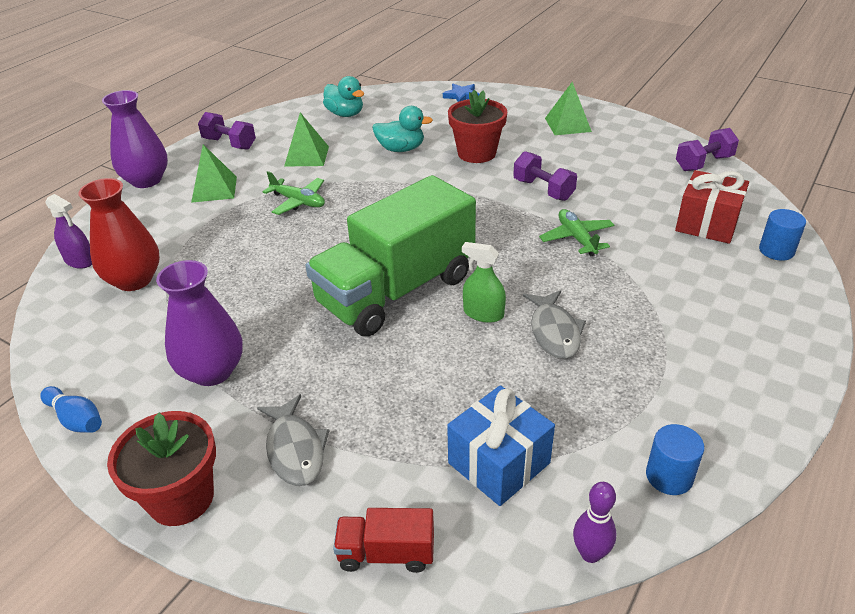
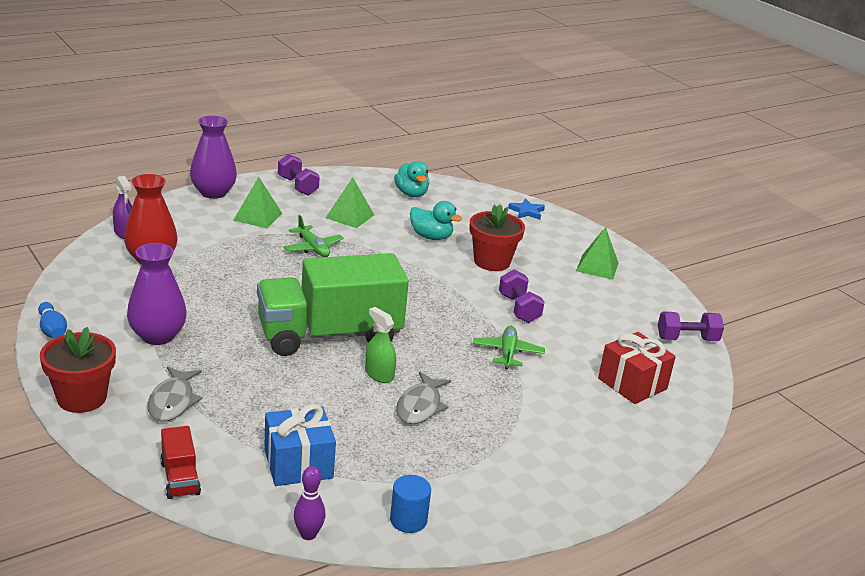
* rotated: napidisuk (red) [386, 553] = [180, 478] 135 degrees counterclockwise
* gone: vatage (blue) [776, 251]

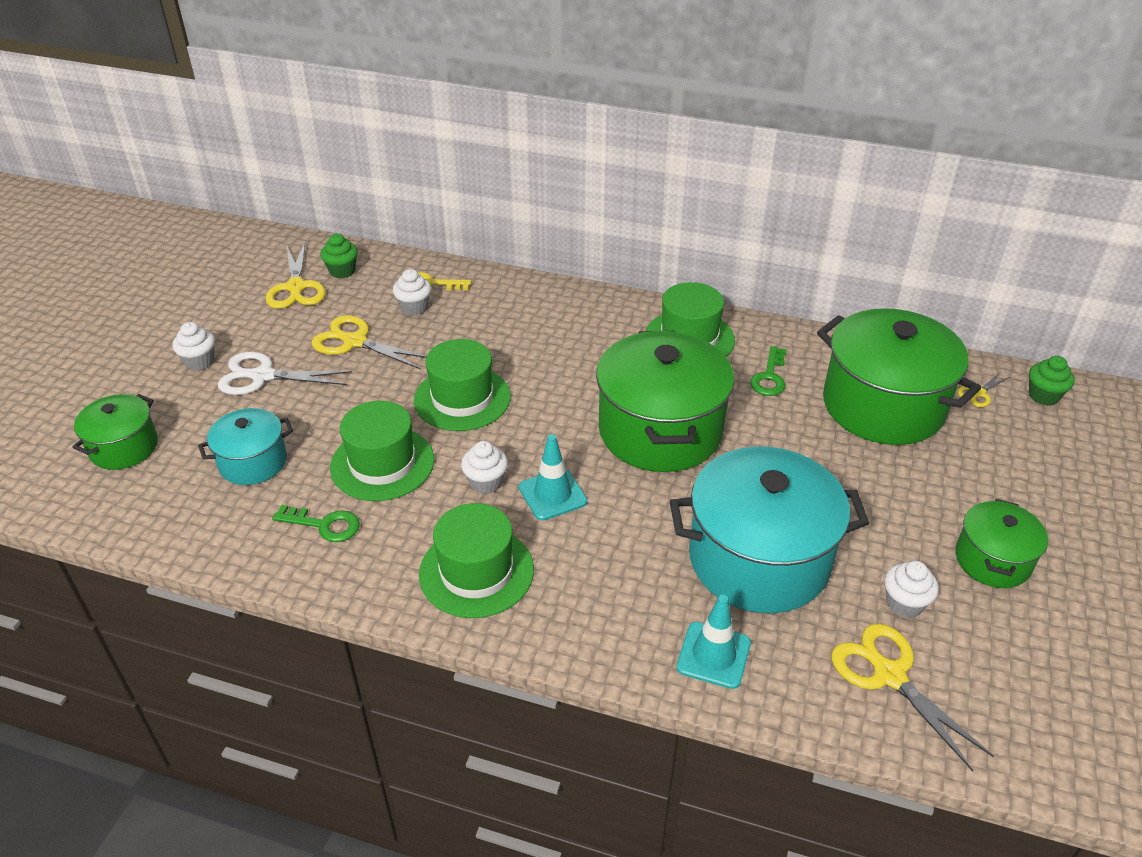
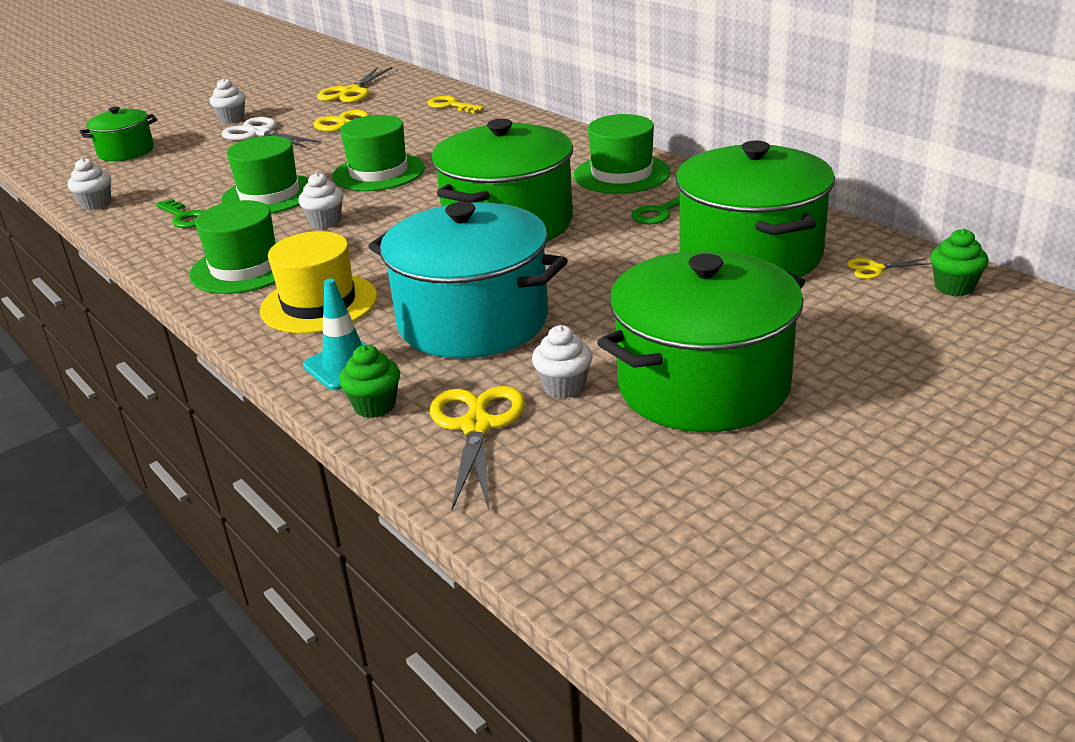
* shifted: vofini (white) [414, 307] to [96, 204]
* new: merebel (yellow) [319, 303]
* shifted: vofini (green) [342, 271] to [375, 406]
* scaled: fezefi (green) [992, 560] = [703, 385] x1.90
* gone: fezefi (turquoise) [253, 462]
* gone: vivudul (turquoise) [552, 494]

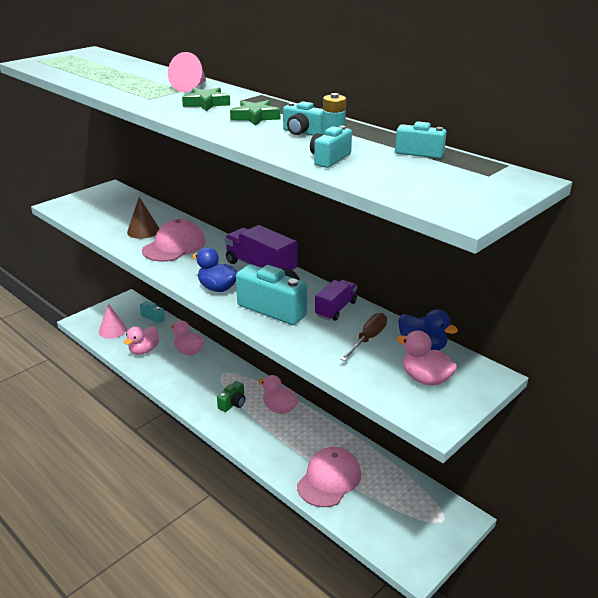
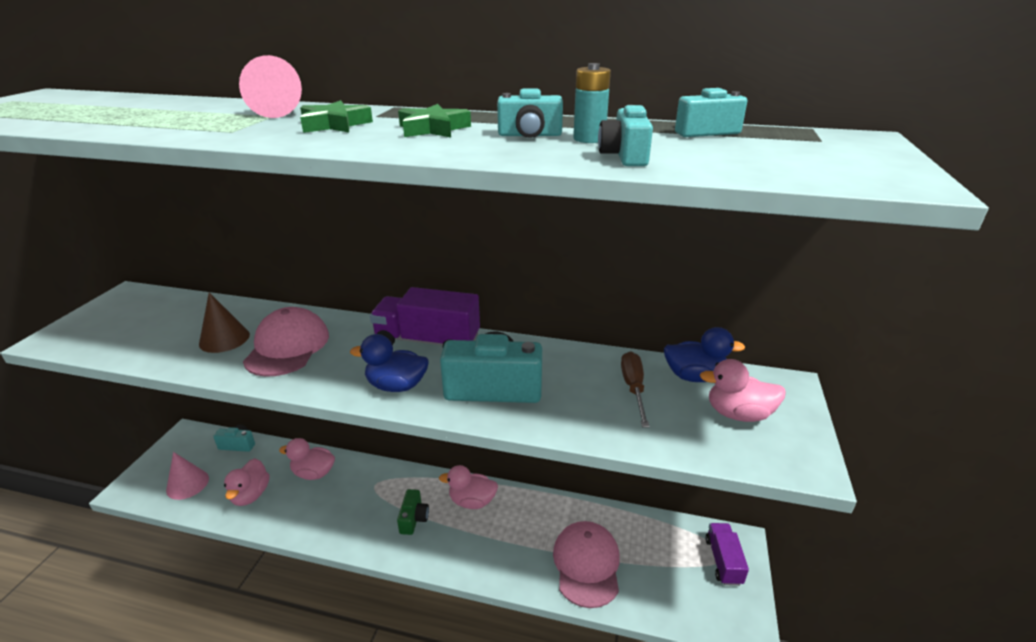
* shifted: napidisuk (purple) [336, 309] to [723, 561]

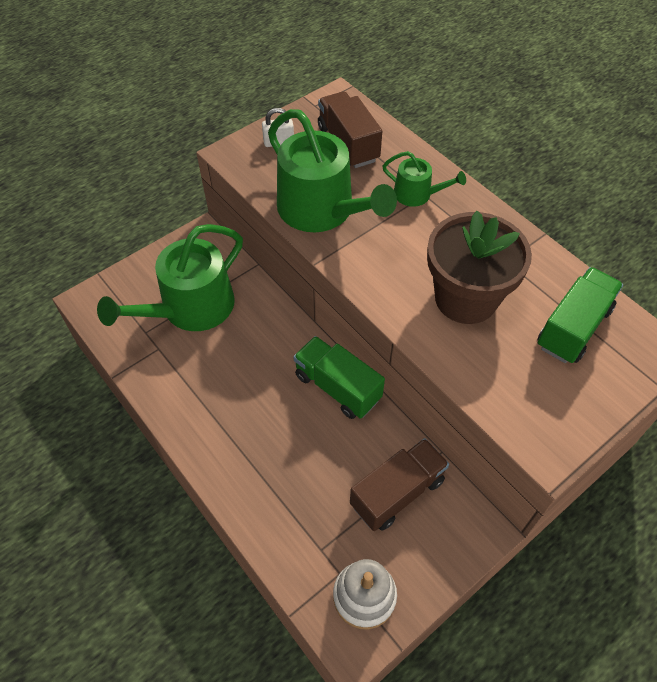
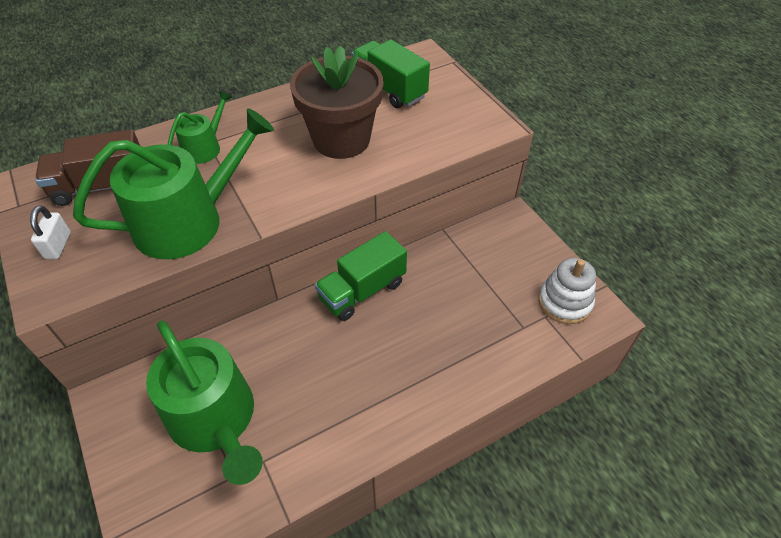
* gone: napidisuk (brown) [397, 492]

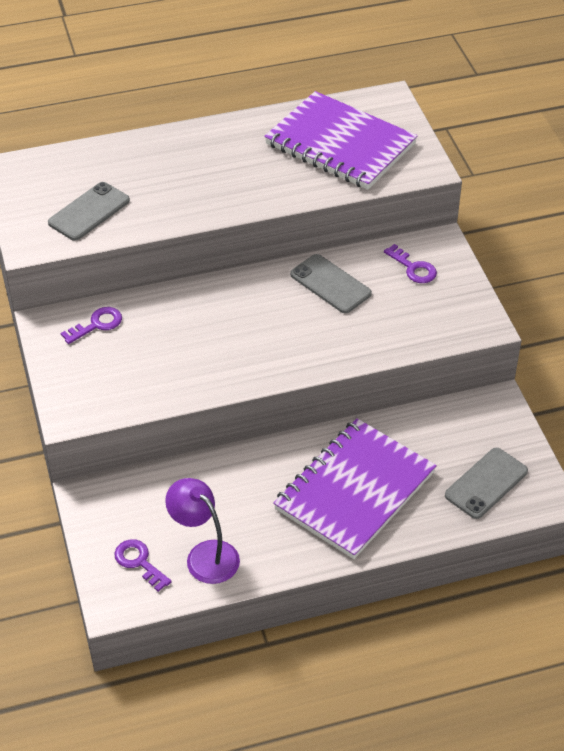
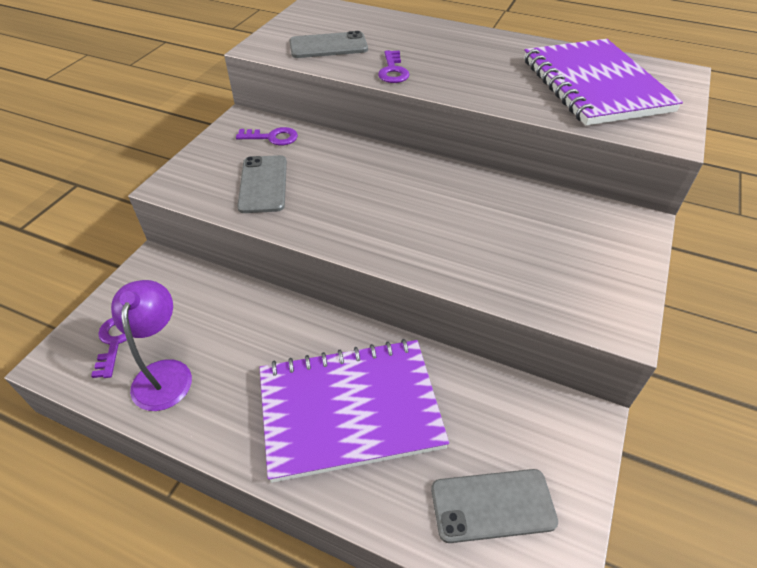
* shifted: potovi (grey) [330, 284] to [263, 184]
* shifted: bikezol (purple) [413, 268] to [393, 71]

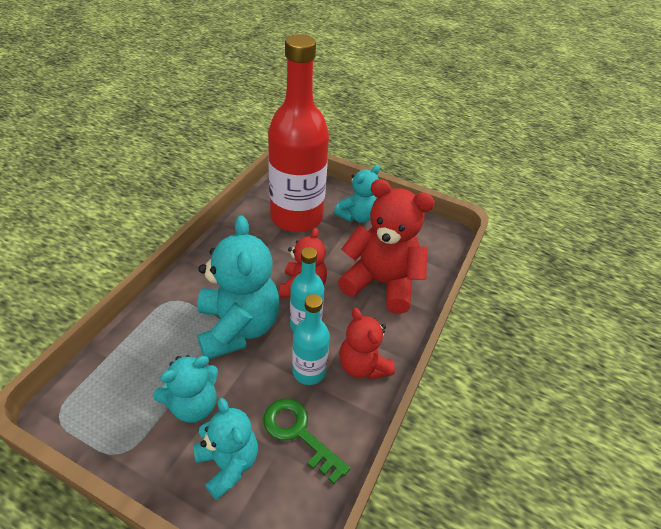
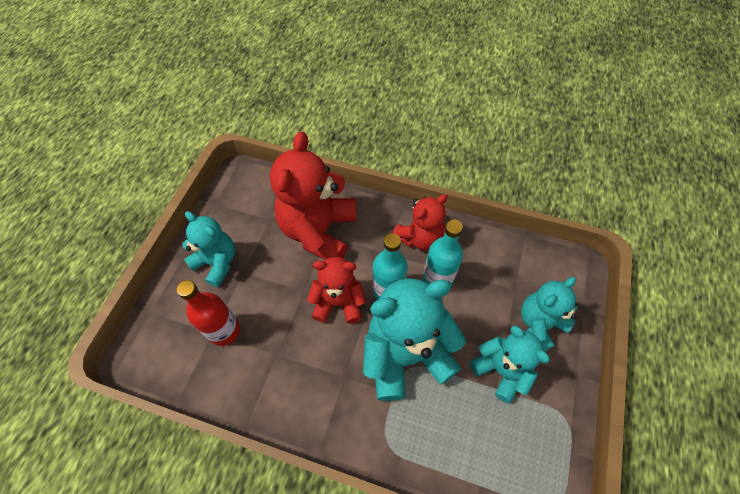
* scaled: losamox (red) [296, 217] = [224, 330] x0.49
* gone: bikezol (green) [298, 433]

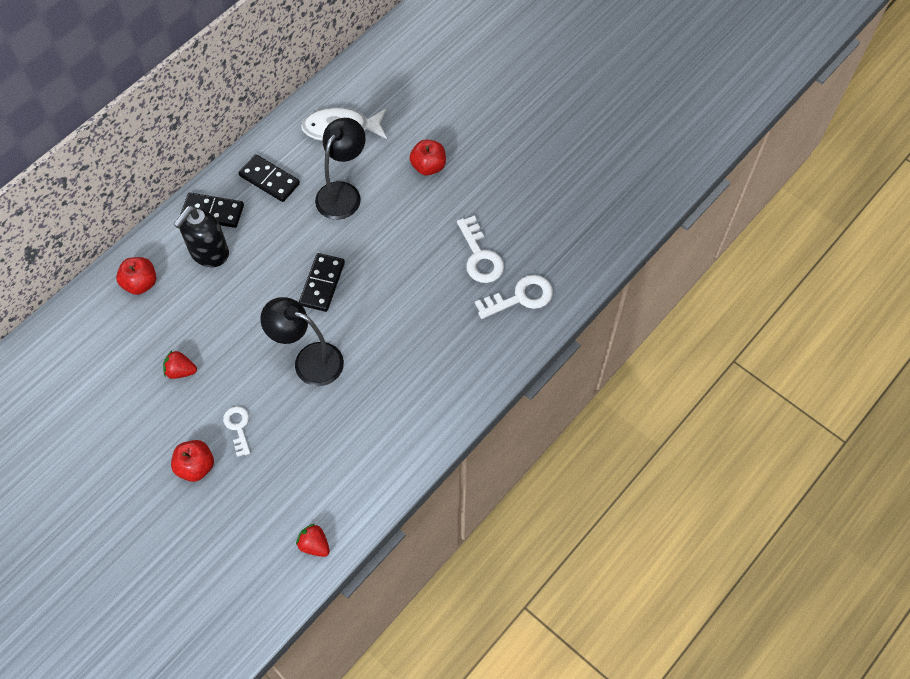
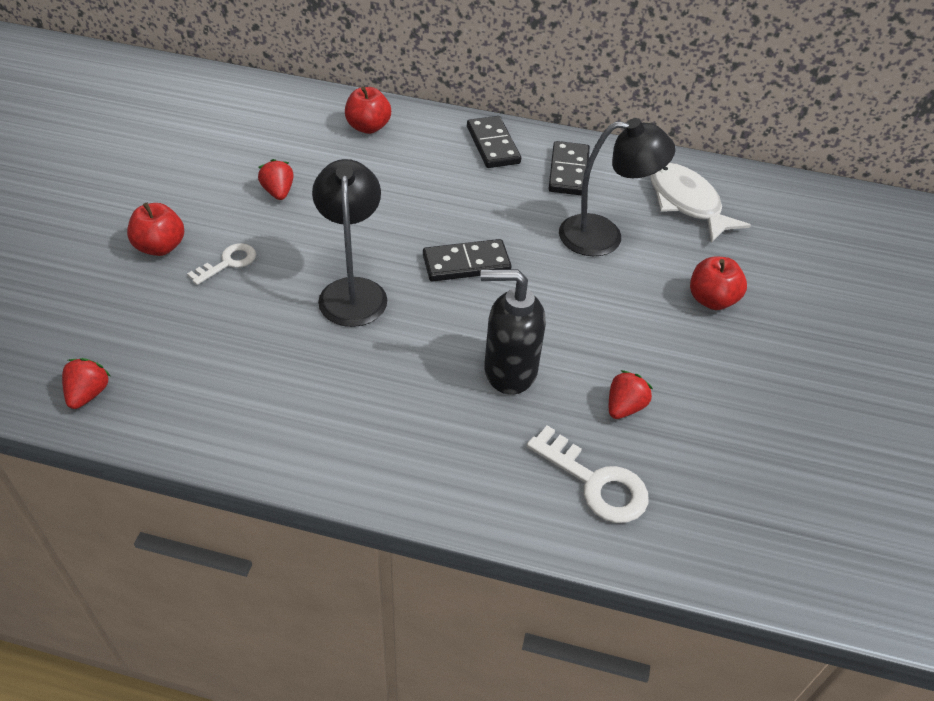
* shifted: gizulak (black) [209, 253] to [509, 371]
* swapped: bikezol (white) [480, 256] to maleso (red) [624, 407]

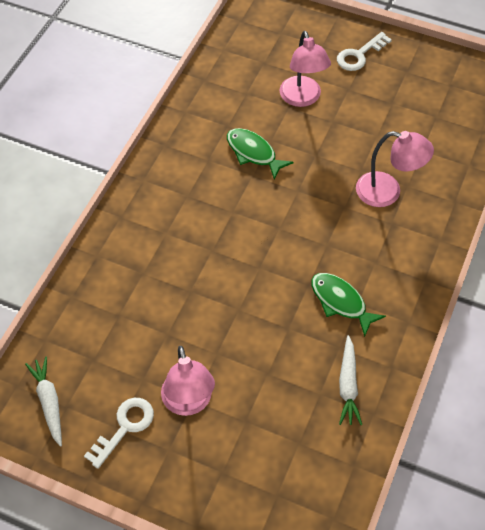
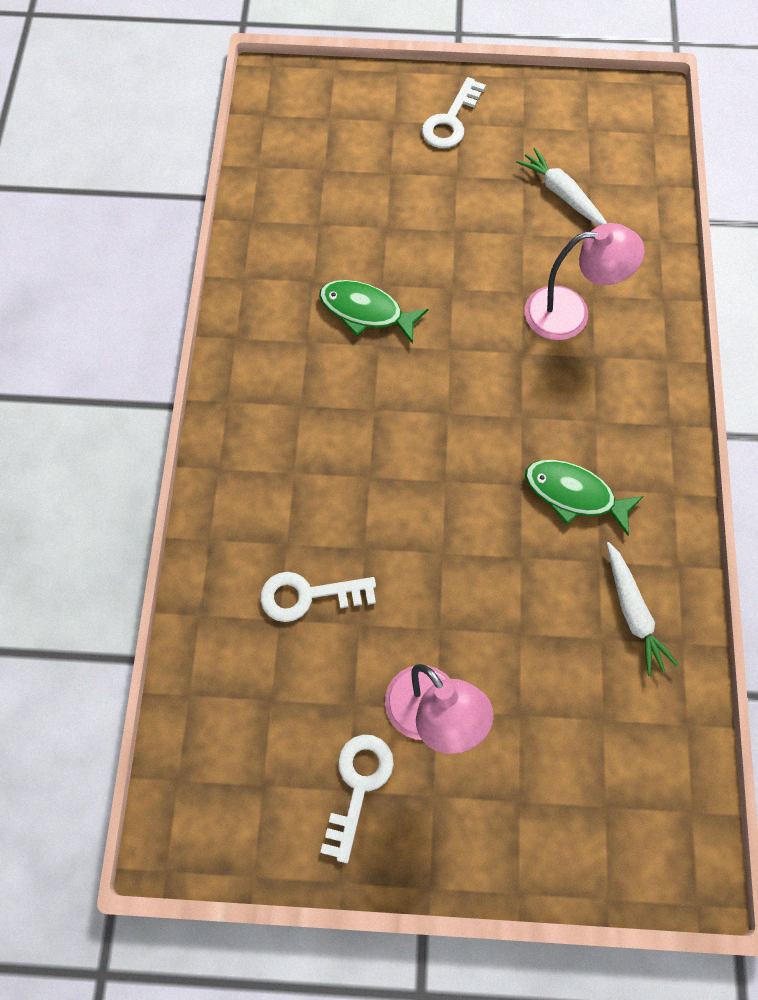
* new: bikezol (white) [309, 595]
* shifted: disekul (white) [49, 402] to [562, 194]
* gone: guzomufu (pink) [302, 98]

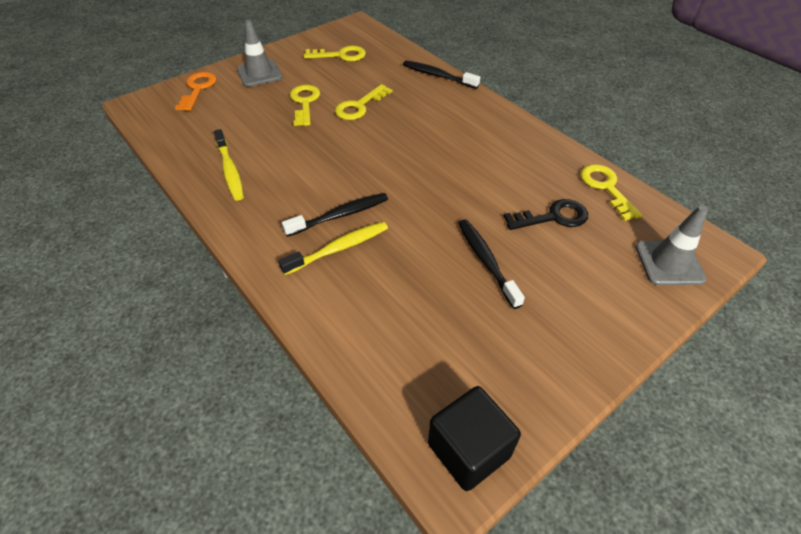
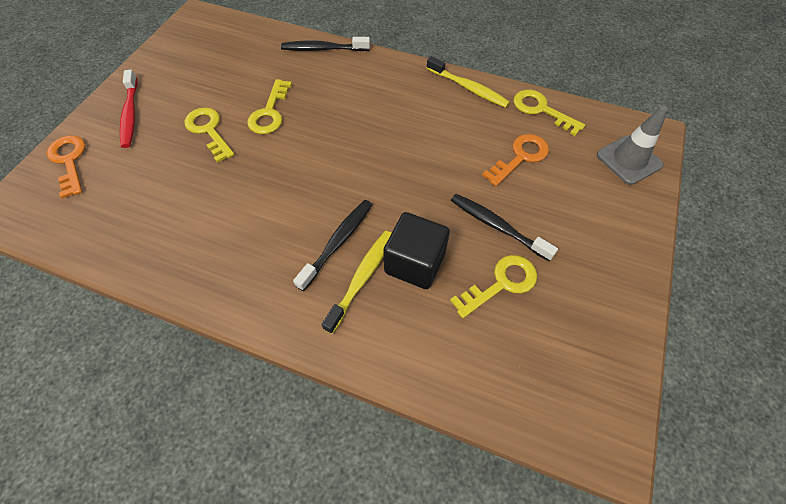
* swapped: vivudul (grey) [259, 73] to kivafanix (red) [130, 114]
* shifted: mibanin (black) [468, 450] to [414, 263]
* shifted: kivafanix (yellow) [230, 170] to [468, 88]
* shifted: bikezol (yellow) [340, 55] to [501, 284]
* repainted: bikezol (black) [553, 217] to bikezol (orange) [520, 157]

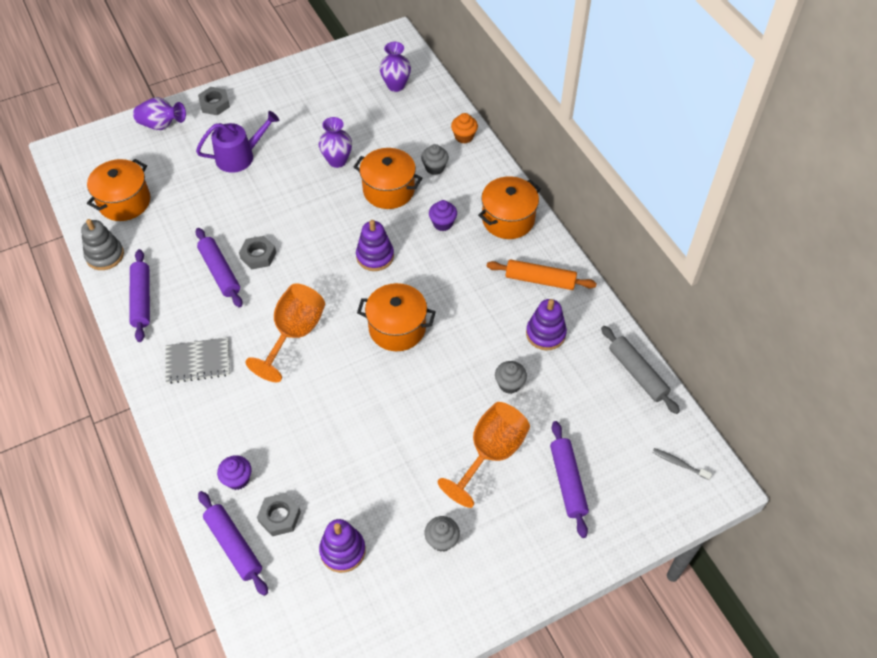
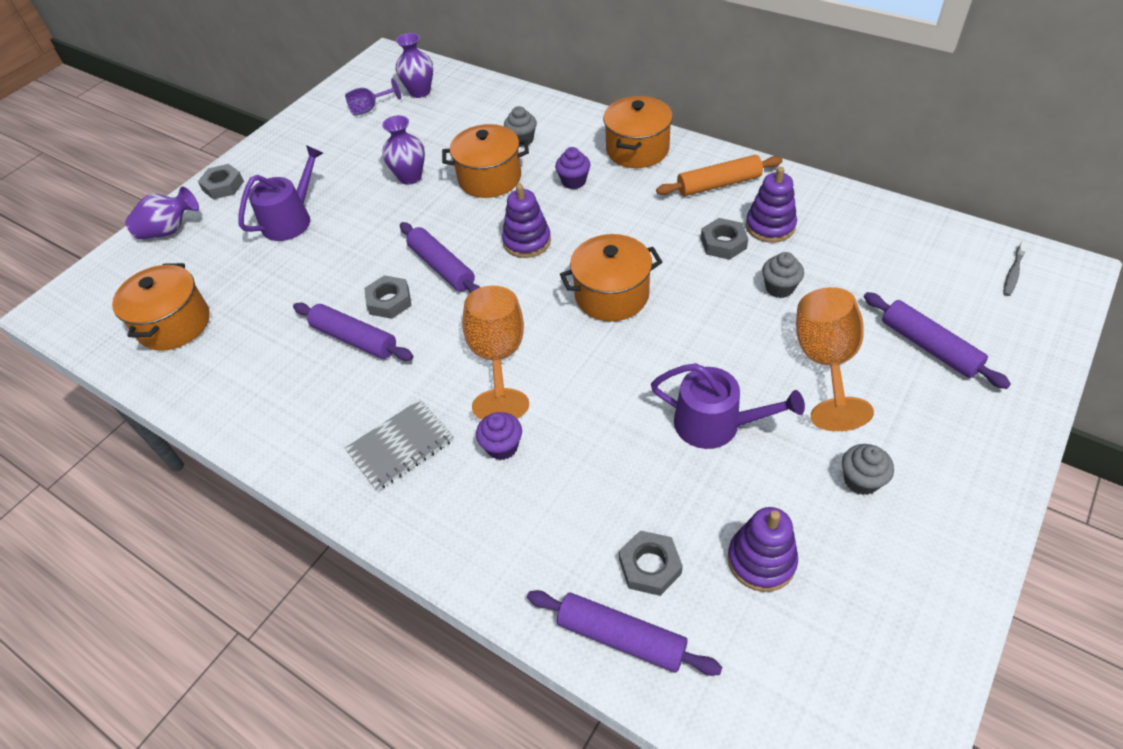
* new: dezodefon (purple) [370, 109]
* shifted: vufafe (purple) [141, 299] to [441, 267]
* shifted: vofini (purple) [237, 479] to [502, 446]
* new: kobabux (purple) [715, 424]
* new: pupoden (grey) [723, 243]
* rotated: kivafanix (grey) [679, 464] = [1013, 273] 60 degrees counterclockwise
* gone: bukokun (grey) [105, 255]
* gone: vofini (orange) [464, 137]
* gone: vufafe (grey) [637, 373]

